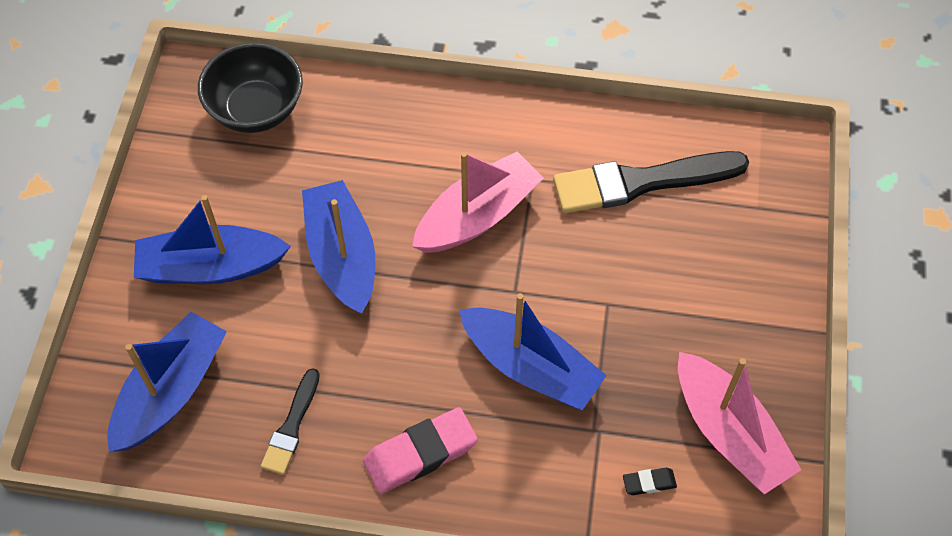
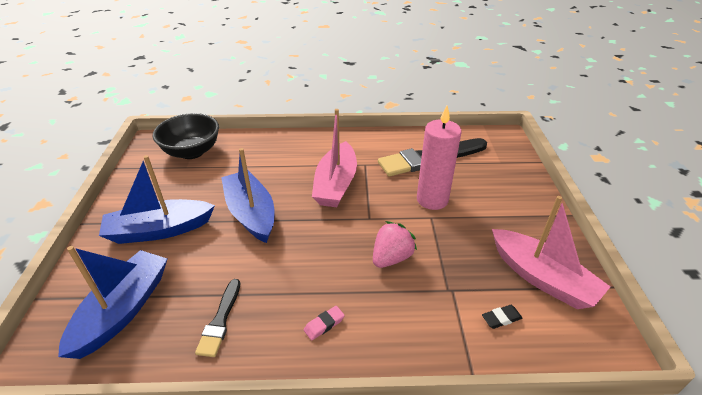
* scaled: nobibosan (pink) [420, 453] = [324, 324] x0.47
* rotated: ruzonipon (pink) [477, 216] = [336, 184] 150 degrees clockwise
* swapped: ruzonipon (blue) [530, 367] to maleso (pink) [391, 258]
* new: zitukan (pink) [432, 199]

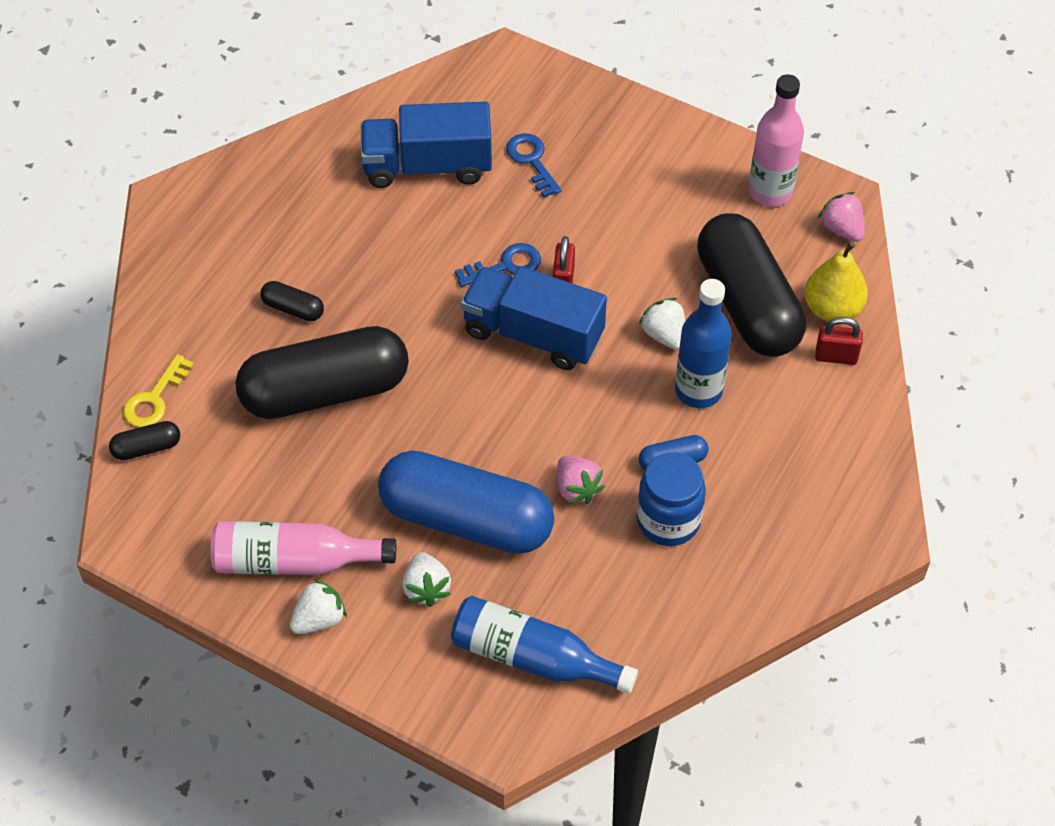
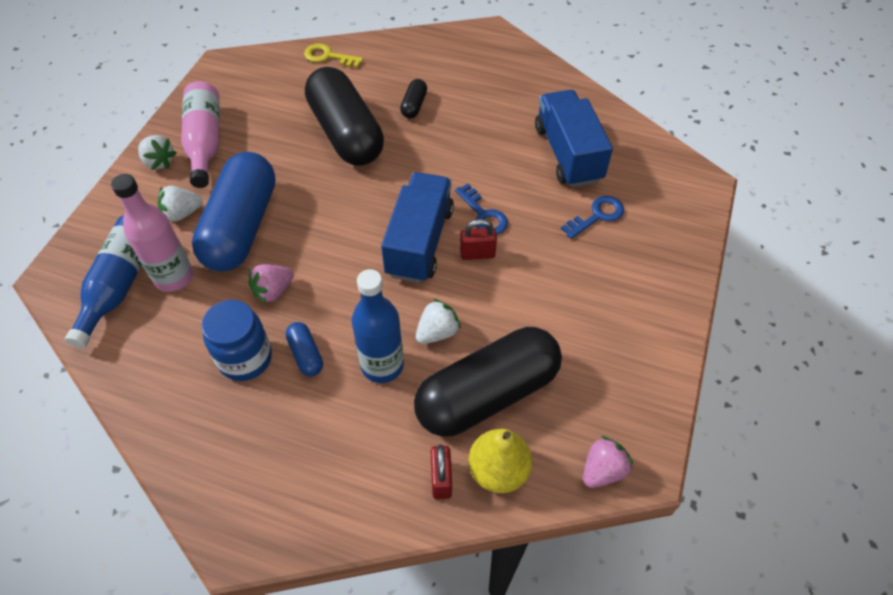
* shifted: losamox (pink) [770, 192] to [174, 277]
* gone: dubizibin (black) [147, 448]

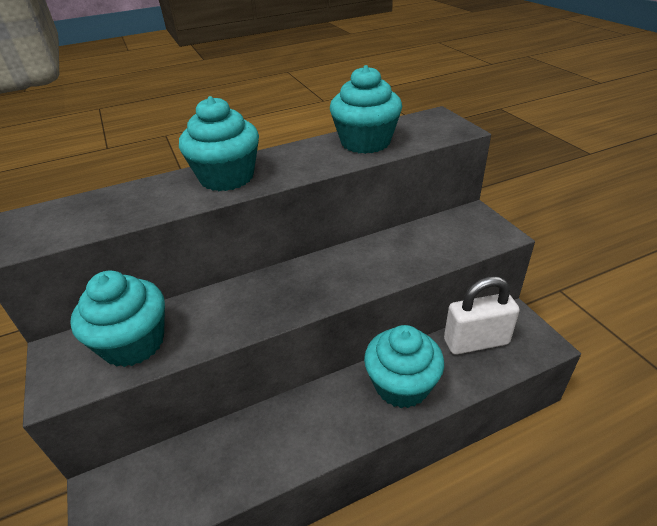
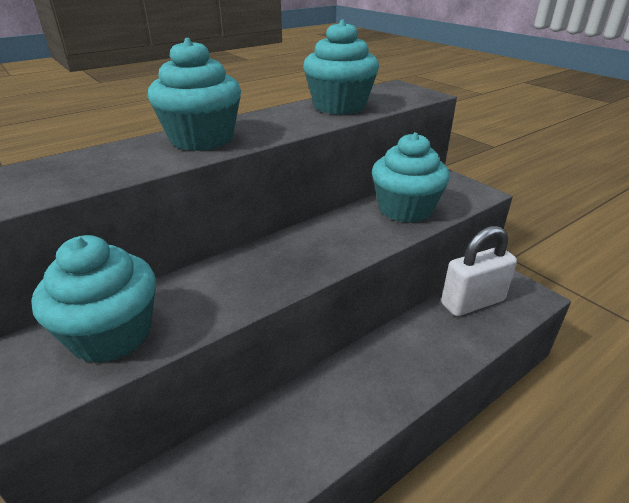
* shifted: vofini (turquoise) [401, 385] to [405, 209]

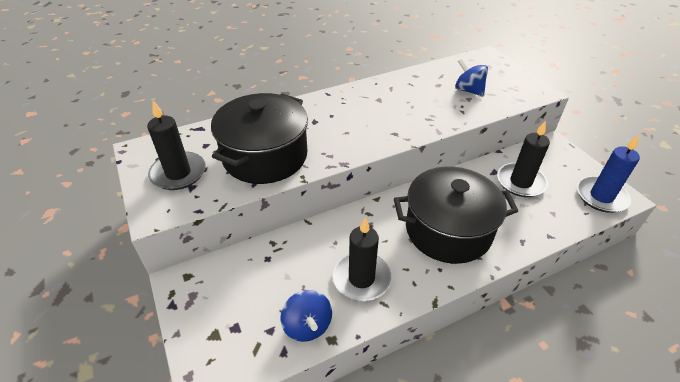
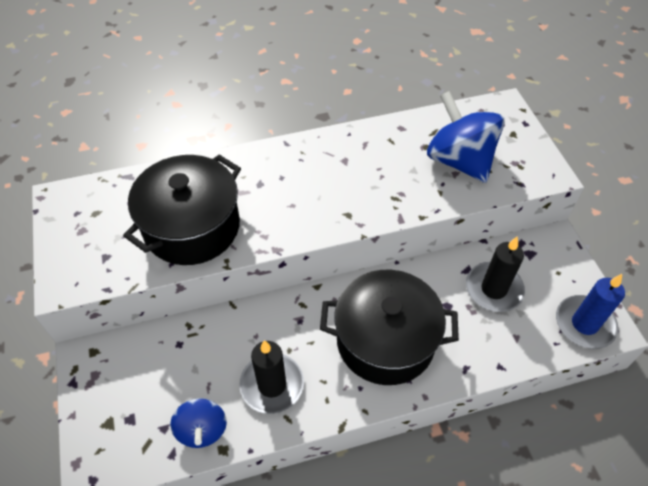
* scaled: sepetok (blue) [468, 90] = [459, 160] x1.78
* gone: zitukan (black) [178, 173]

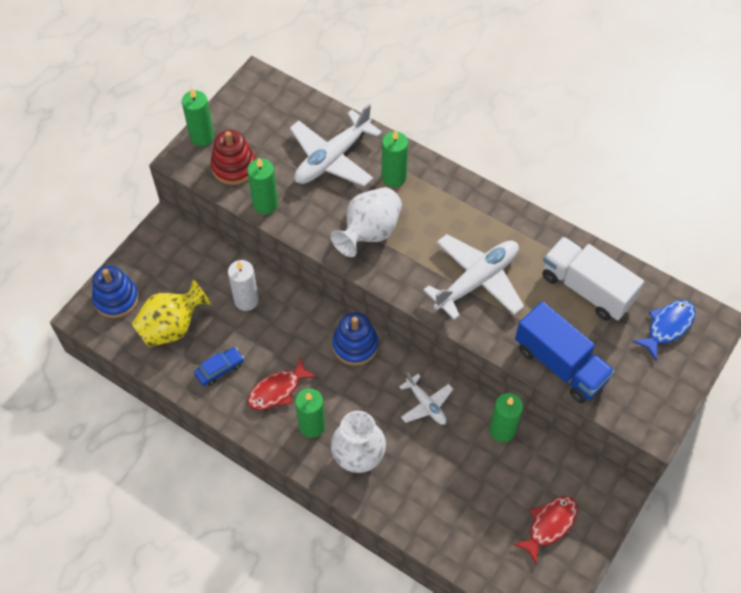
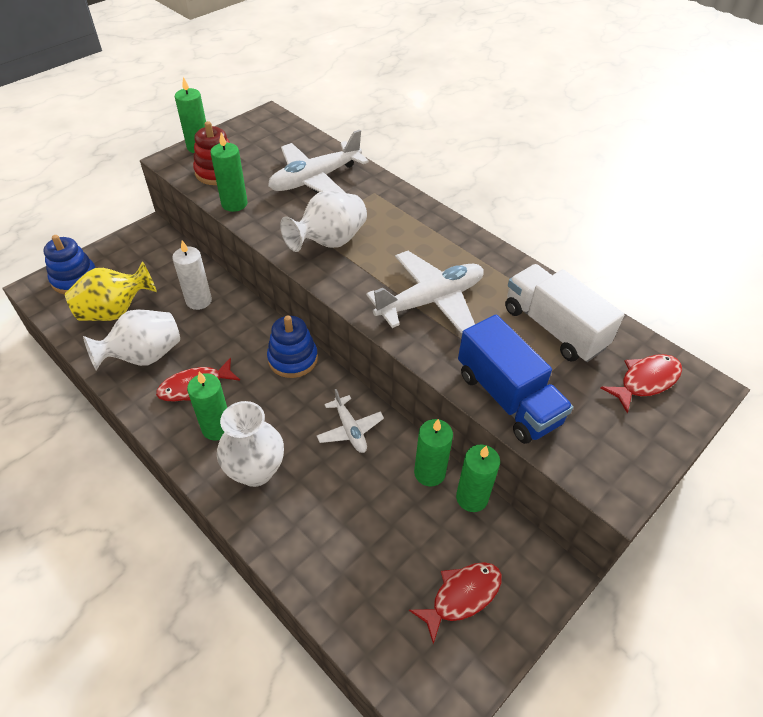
* swapped: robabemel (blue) [220, 369] to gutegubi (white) [144, 356]
* shifted: zitukan (green) [394, 177] to [472, 498]
* repainted: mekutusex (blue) [667, 327] to mekutusex (red) [645, 381]

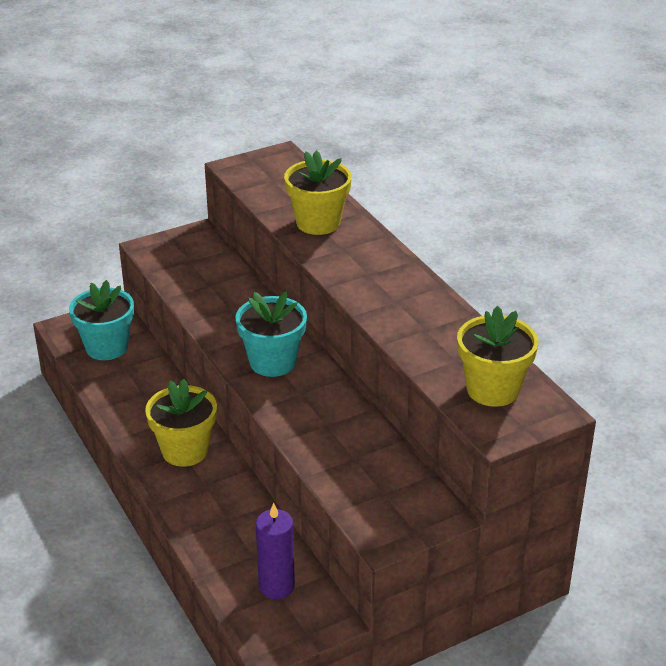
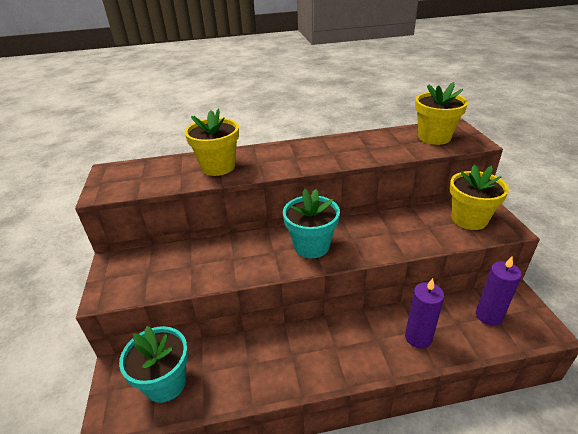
* new: zitukan (purple) [418, 337]
* shifted: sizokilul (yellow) [185, 450] to [469, 219]

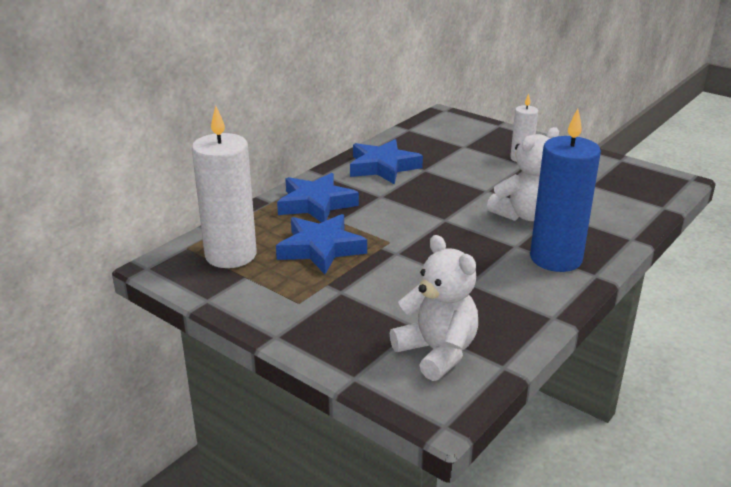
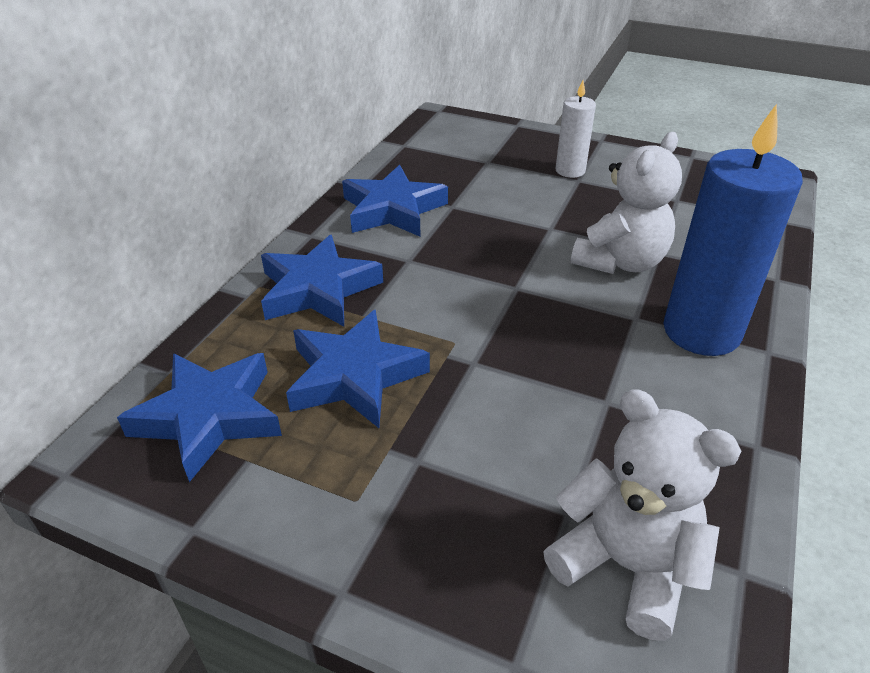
* swapped: zitukan (white) [231, 255] to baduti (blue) [209, 417]

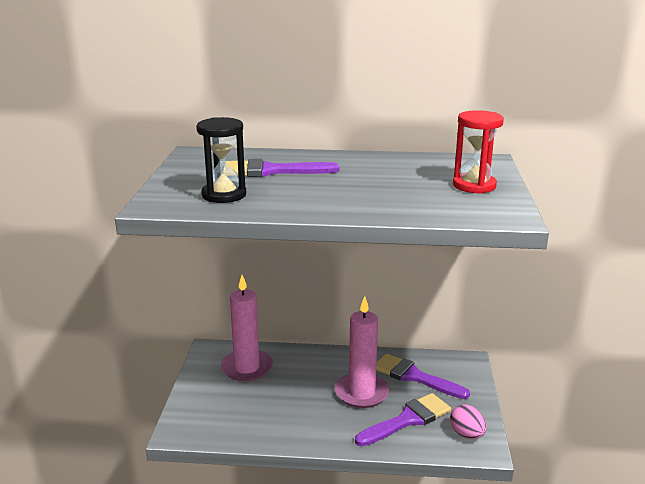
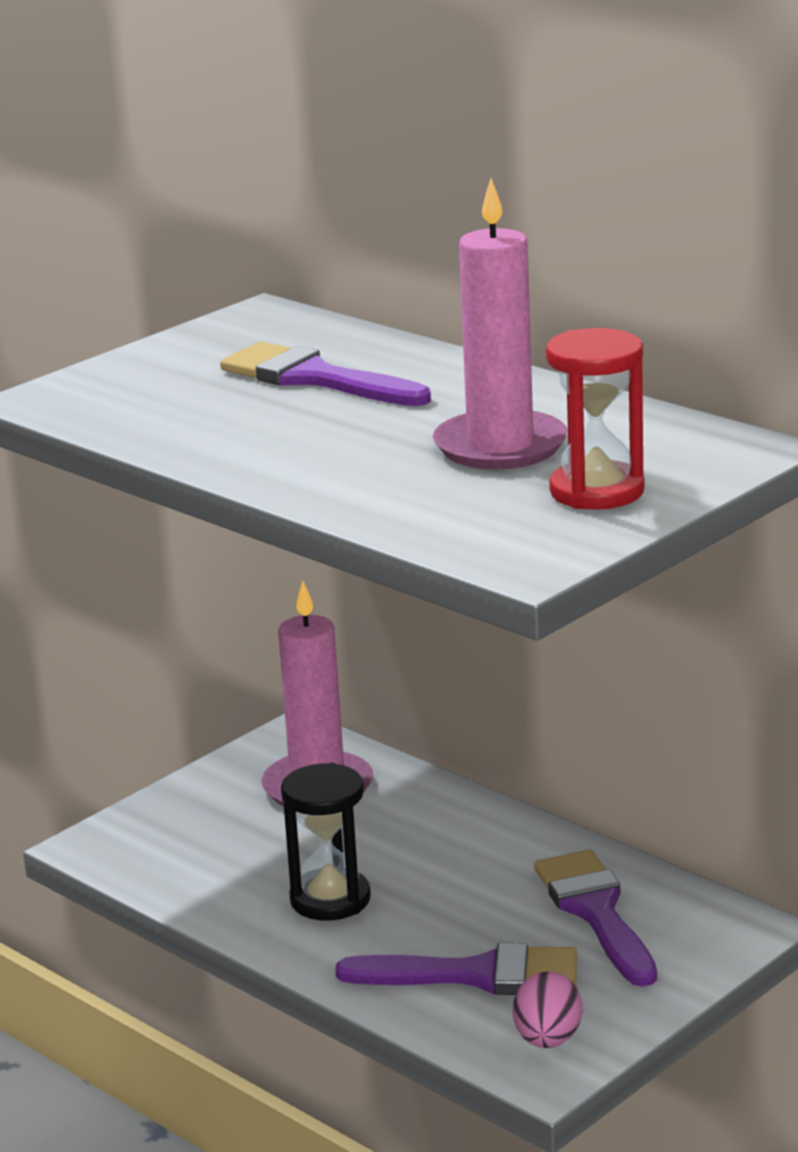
* shifted: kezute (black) [224, 195] to [330, 899]
* shifted: zitukan (pink) [361, 393] to [500, 446]

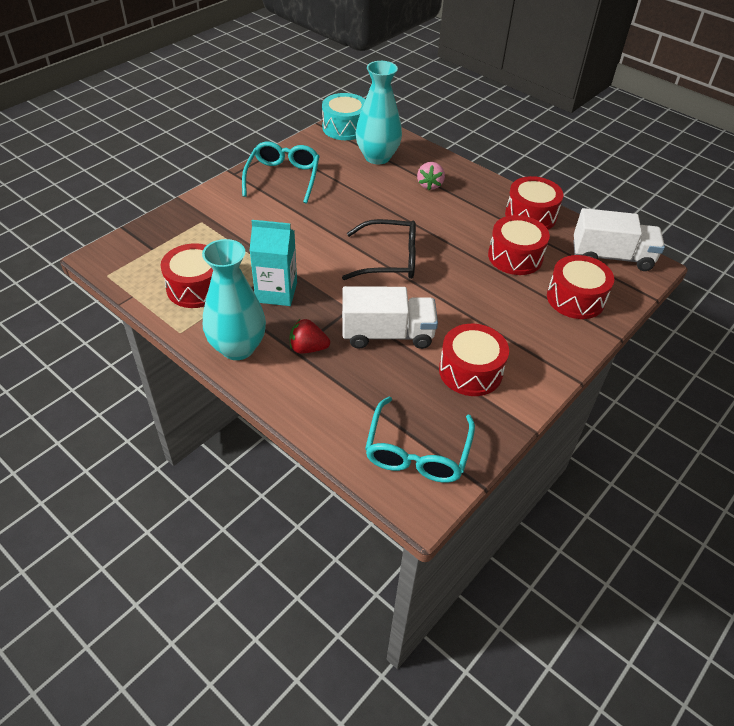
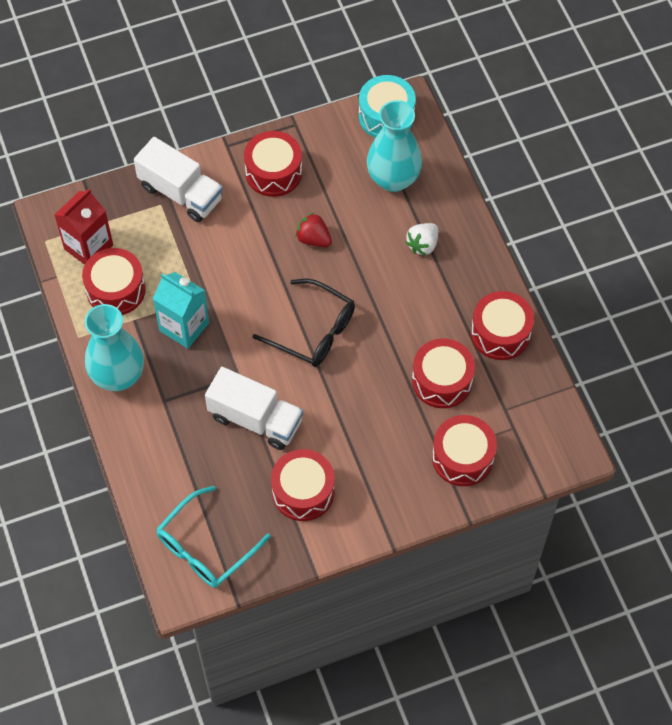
* new: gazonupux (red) [88, 247]
* shifted: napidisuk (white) [611, 257] to [181, 193]
* swapped: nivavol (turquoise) [283, 178] to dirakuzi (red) [273, 172]
* shifted: maleso (red) [308, 348] to [313, 239]
* repainted: maleso (pink) [430, 185] to maleso (white) [423, 245]

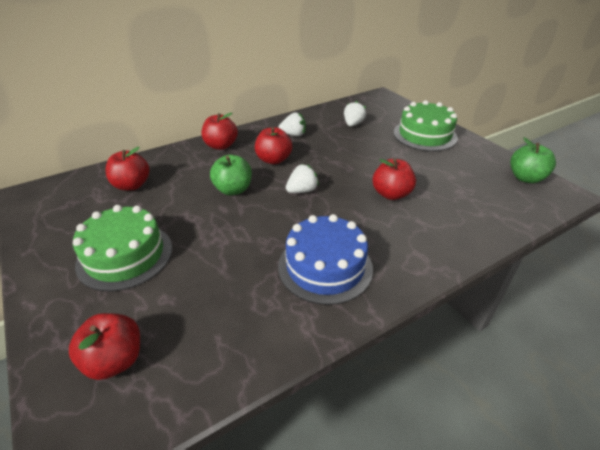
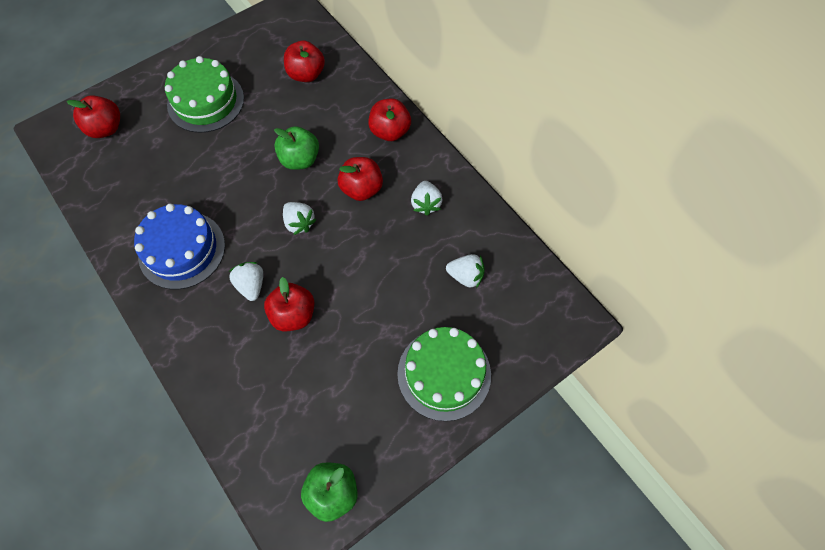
* new: maleso (white) [251, 285]

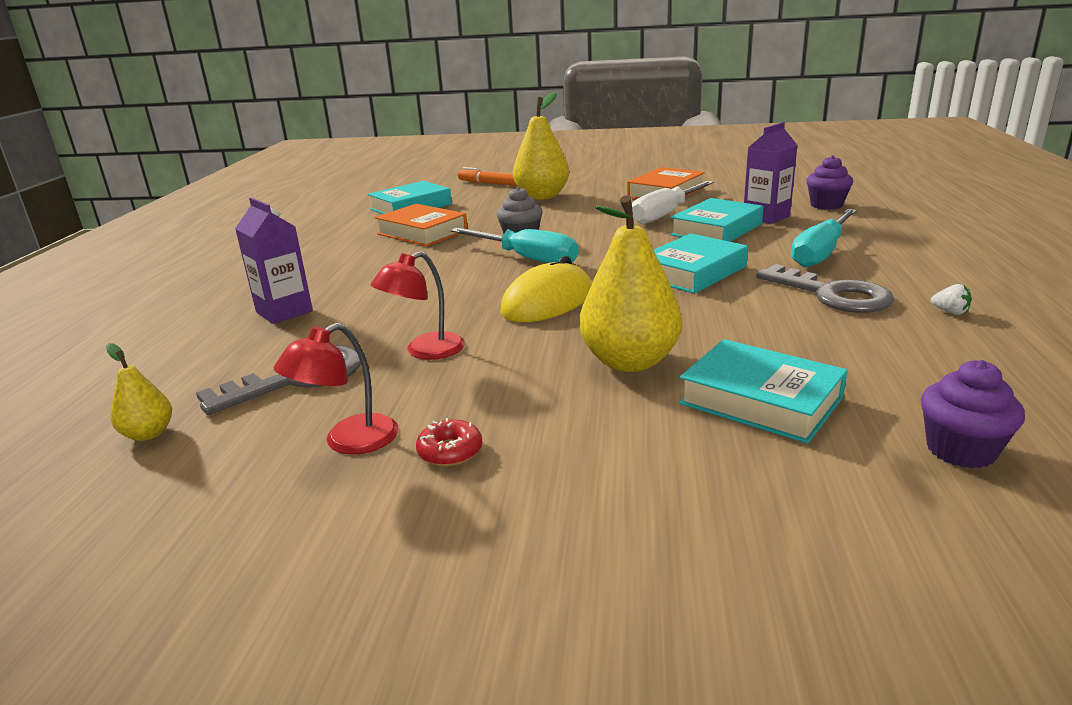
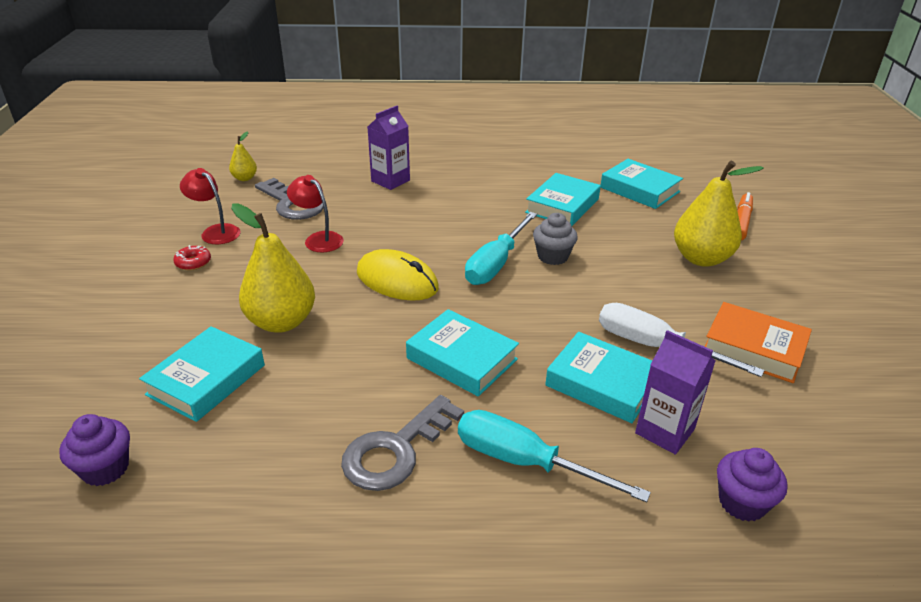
* repainted: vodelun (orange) [422, 232] to vodelun (turquoise) [562, 206]
* gone: maleso (white) [950, 312]

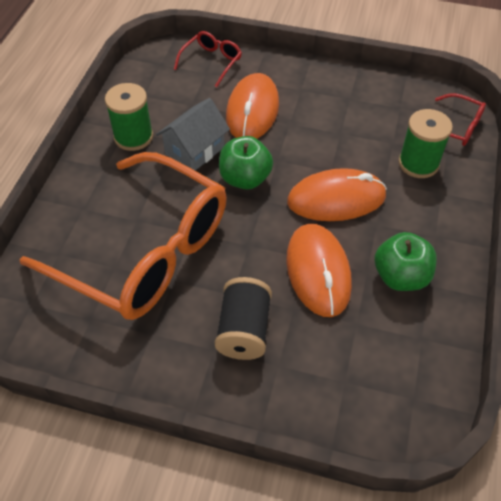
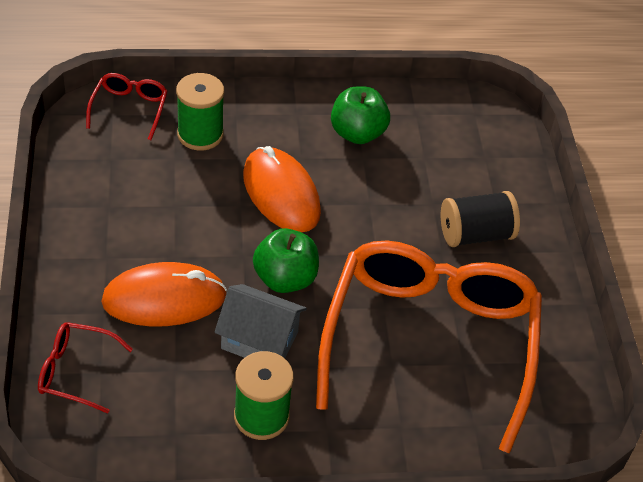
* gone: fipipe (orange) [318, 271]

